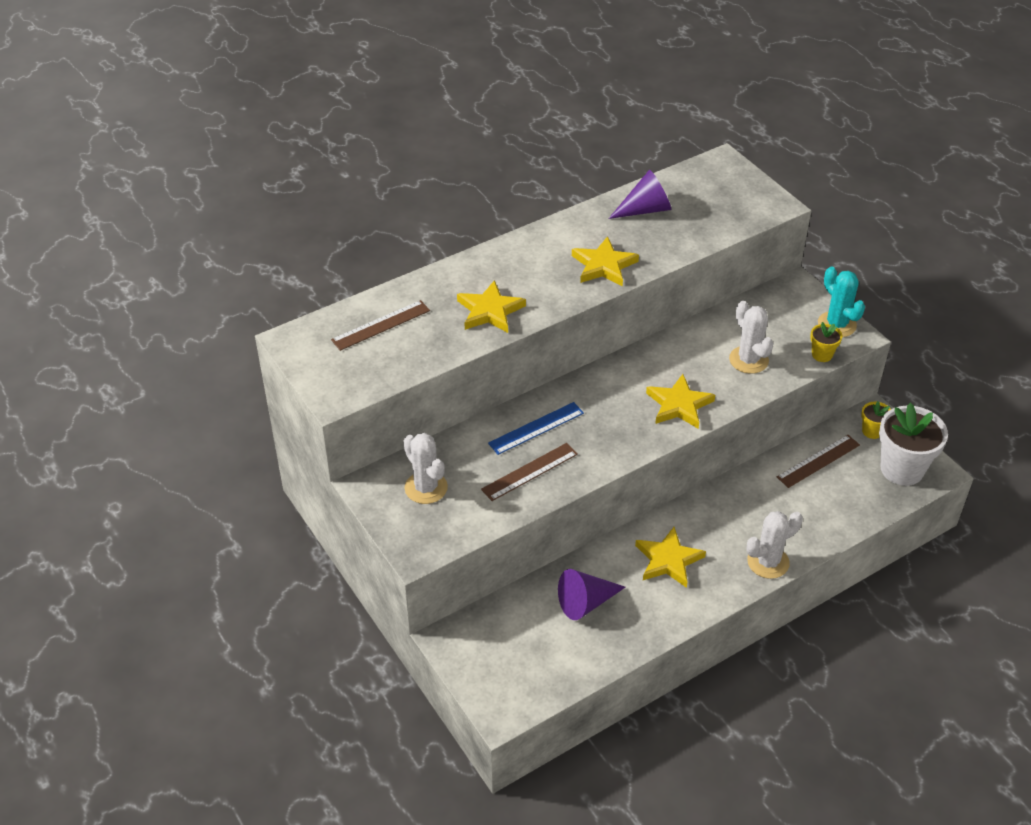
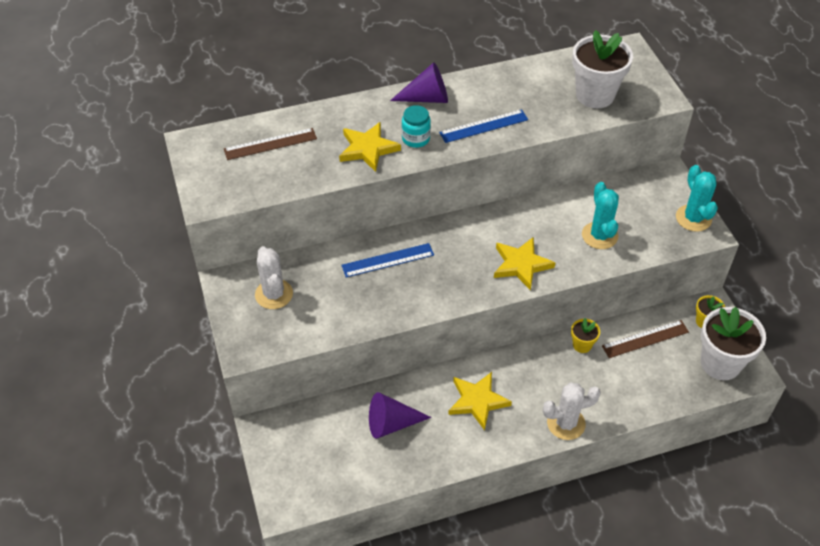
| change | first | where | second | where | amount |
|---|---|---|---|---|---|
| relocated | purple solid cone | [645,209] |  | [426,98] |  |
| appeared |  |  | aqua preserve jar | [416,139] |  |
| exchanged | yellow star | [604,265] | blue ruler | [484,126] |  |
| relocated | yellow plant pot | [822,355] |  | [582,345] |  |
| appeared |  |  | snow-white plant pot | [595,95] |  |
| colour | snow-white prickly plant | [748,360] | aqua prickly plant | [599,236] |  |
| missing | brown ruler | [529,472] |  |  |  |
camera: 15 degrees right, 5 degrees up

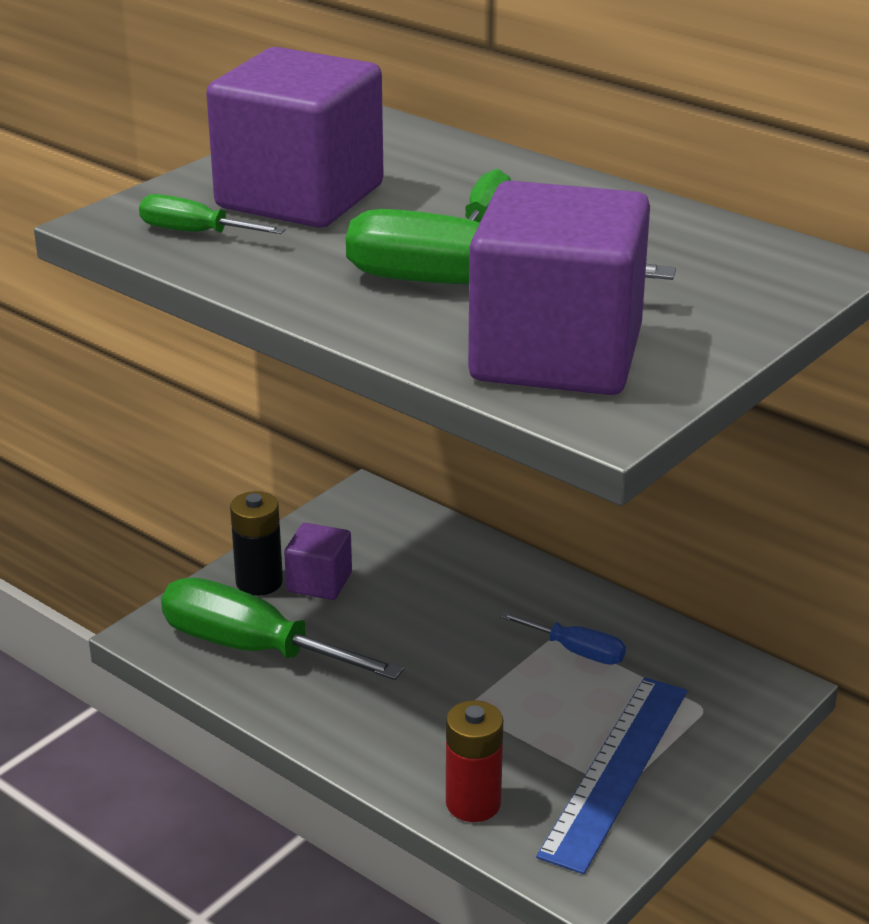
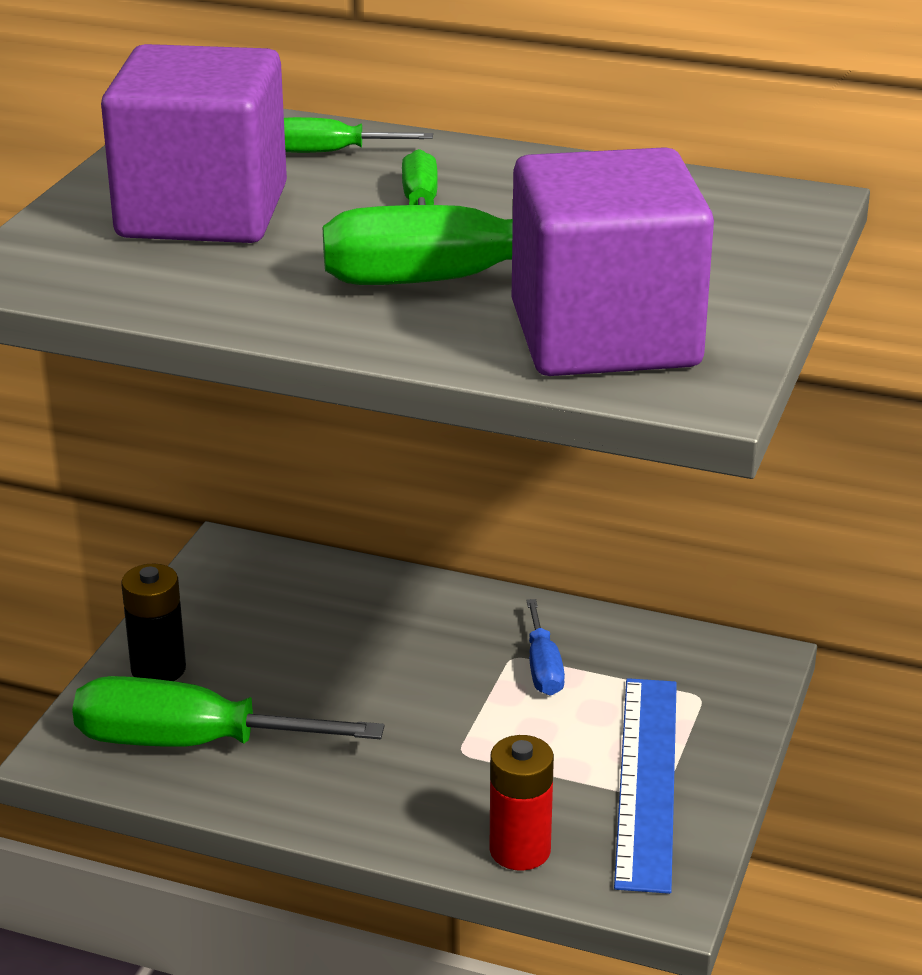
| change | first | where | second | where | amount |
|---|---|---|---|---|---|
| relocated | emerald screwdriver | [195,232] |  | [330,152] |  |
| spun | blue screwdriver | [576,651] |  | [543,668] | 75 degrees clockwise |
| missing | purple solid cube | [319,582] |  |  |  |
camera: 20 degrees left, 0 degrees up

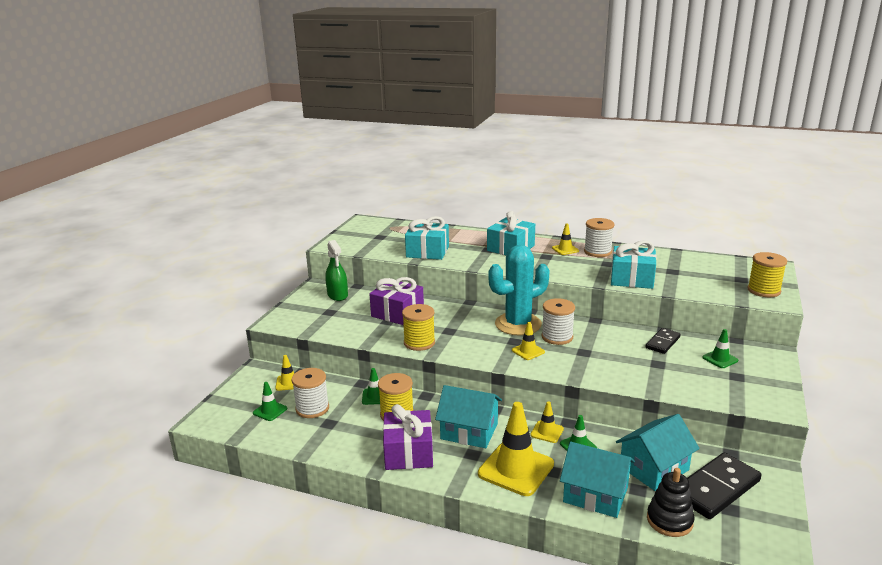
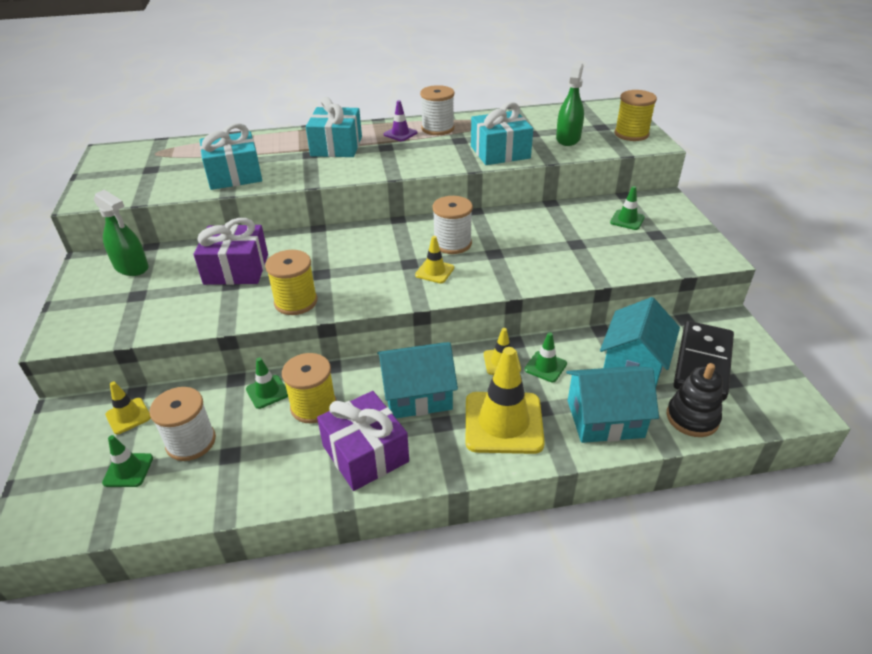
| change | first | where | second | where | amount |
|---|---|---|---|---|---|
| colour | yellow safety cone | [565,249] | purple safety cone | [400,134] |  |
| appeared |  |  | emerald spray bottle | [568,138] |  |
| missing | aqua prickly plant | [518,324] |  |  |  |
| missing | jet-black domino piece | [663,342] |  |  |  |
camera: 30 degrees left, 15 degrees up

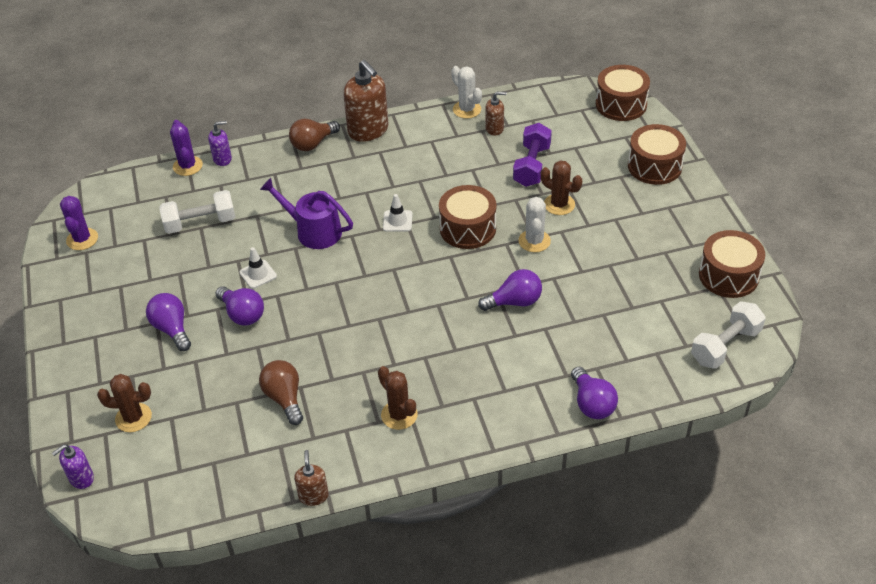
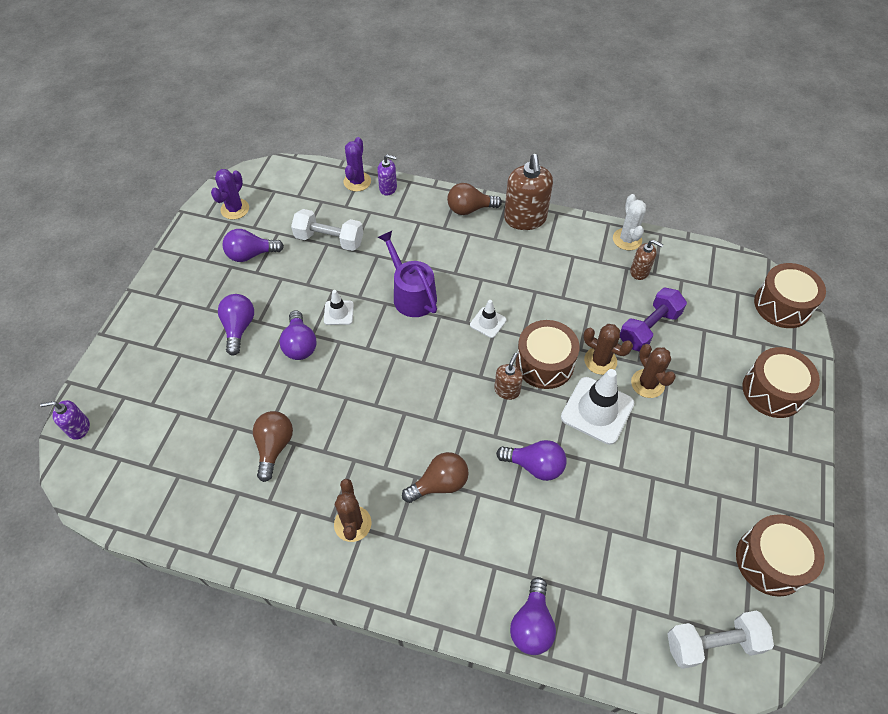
| change | first | where | second | where | amount |
|---|---|---|---|---|---|
| appeared |  |  | purple light bulb | [251,254] |  |
| appeared |  |  | brown light bulb | [440,484] |  |
| relocated | brown pump bottle | [313,495] |  | [507,390] |  |
| exchanged | snow-white prickly plant | [534,241] | snow-white safety cone | [597,410] |  |
| relocated | brown prickly plant | [133,418] |  | [600,361] |  |
camera: 30 degrees right, 10 degrees up

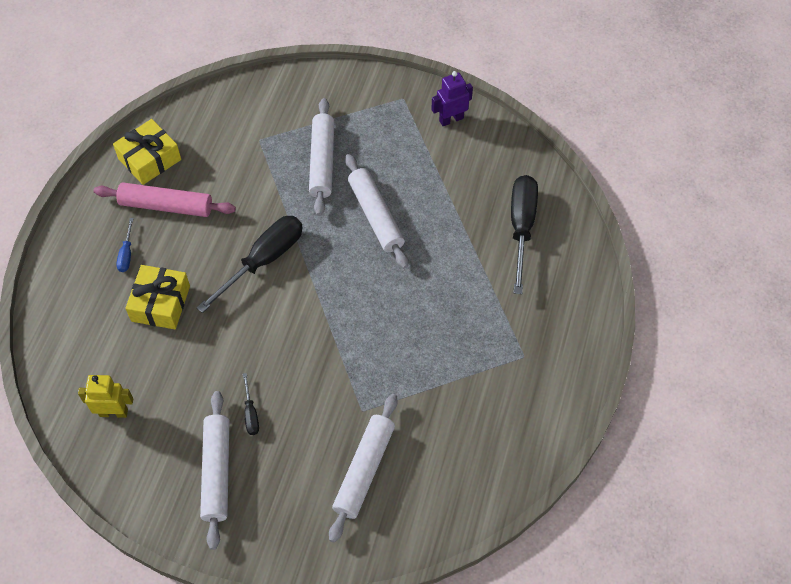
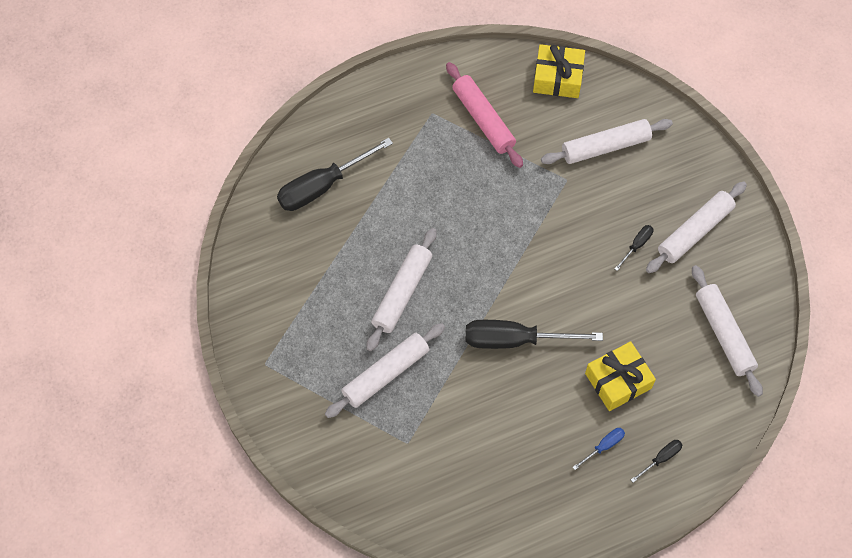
| change | first | where | second | where | amount |
|---|---|---|---|---|---|
| relocated | rose-pink pastry roller | [166,206] |  | [483,120] |  |
| relocated | yellow present | [149,159] |  | [557,78] |  |
| appeared |  |  | jet-black screwdriver | [661,458] |  |
| exchanged | yellow robot figure | [113,412] | snow-white pastry roller | [724,334] |  |
| missing | purple robot figure | [451,119] |  |  |  |
camera: 130 degrees left, 5 degrees up

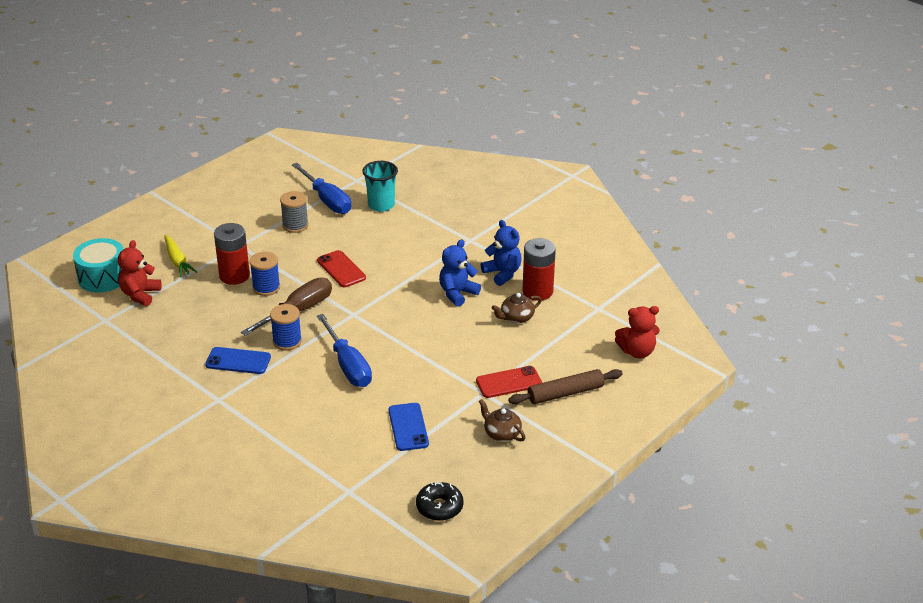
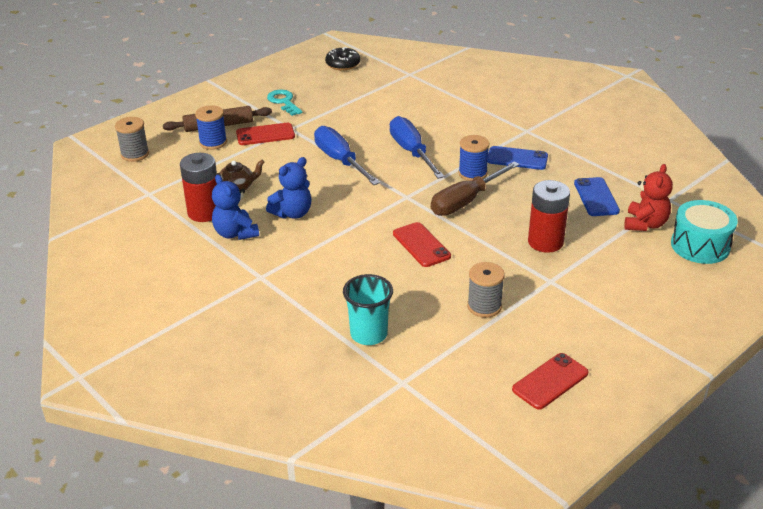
| change | first | where | second | where | amount |
|---|---|---|---|---|---|
| exchanged | red teddy | [637,351] | grey bobbin | [135,154] |  |
| relocated | blue bobbin | [266,287] |  | [213,142] |  |
| exchanged | brown tea pot | [501,433] | aqua key | [283,102] |  |
| relocated | blue screwdriver | [327,200] |  | [340,160] |  |
| appeared |  |  | red phone | [550,381] |  |
| relocated | blue phone | [408,427] |  | [596,197] |  |
| missing | yellow carrot | [177,261] |  |  |  |
camera: 175 degrees left, 0 degrees up

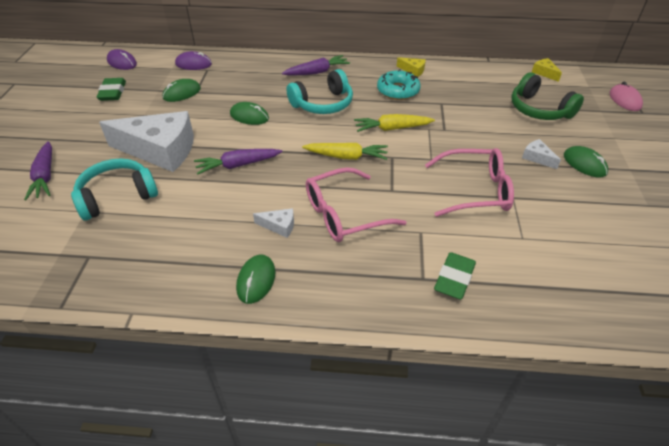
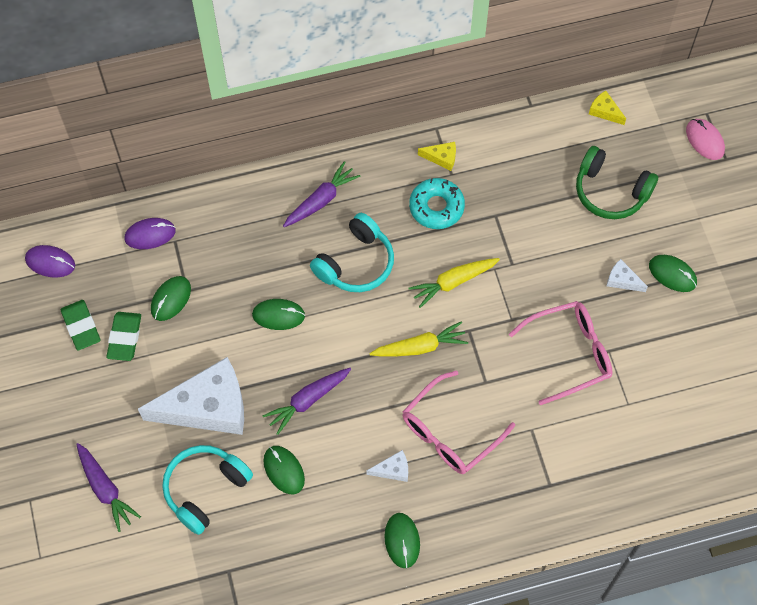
| change | first | where | second | where | amount |
|---|---|---|---|---|---|
| relocated | emerald pencil eraser | [454,278] |  | [124,338] |  |
| appeared |  |  | emerald PC mouse | [284,470] |  |
camera: 20 degrees left, 20 degrees up

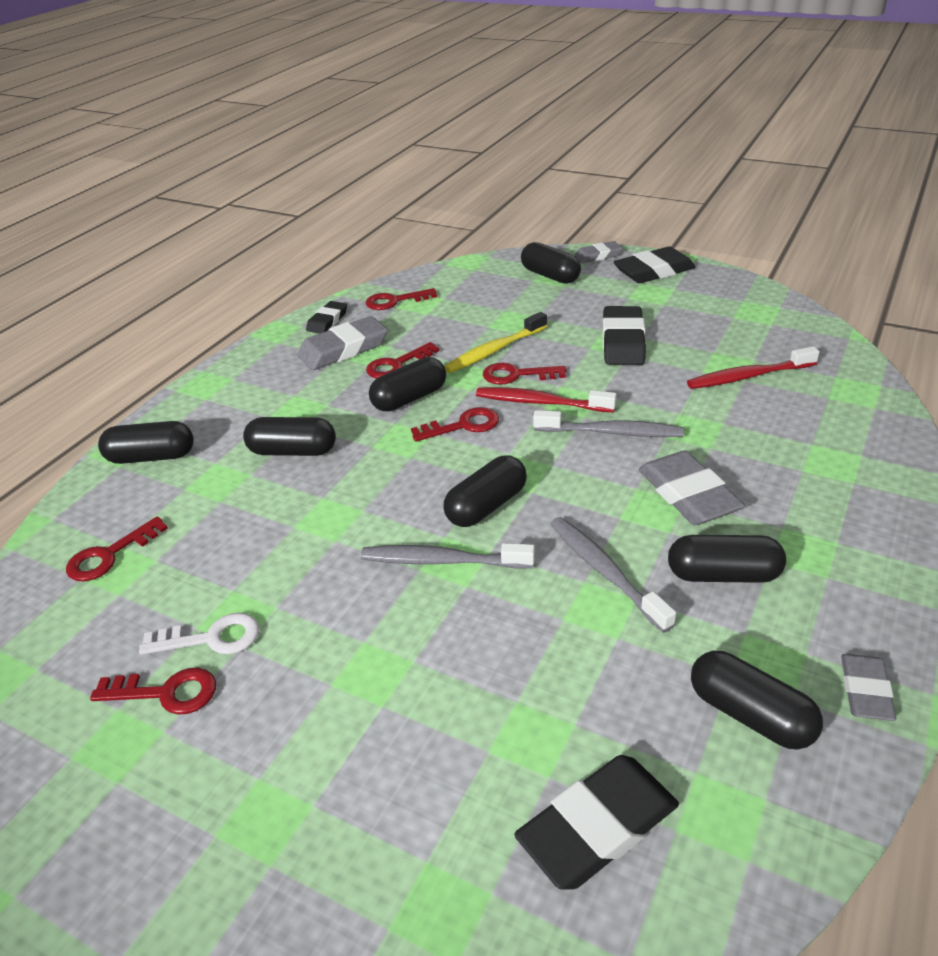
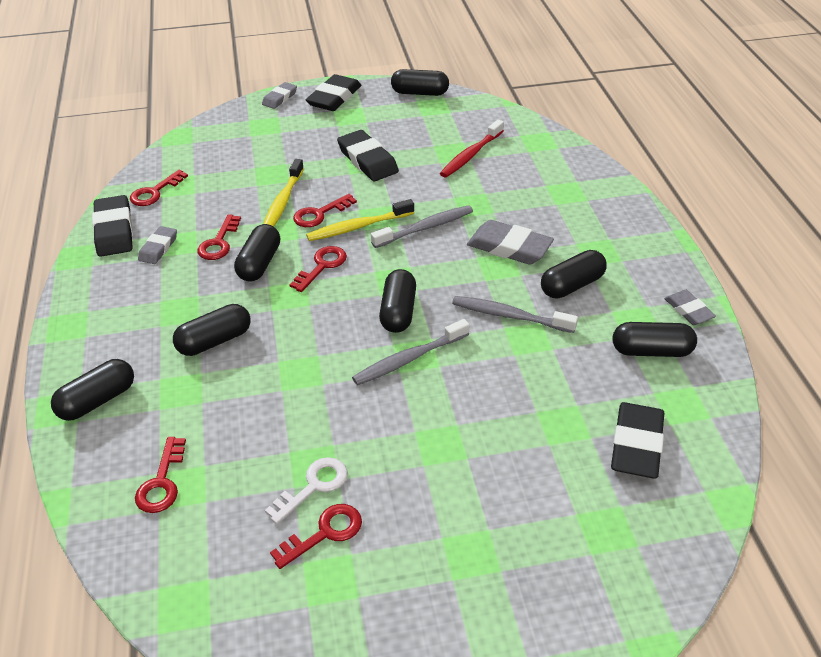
| change | first | where | second | where | amount |
|---|---|---|---|---|---|
| size | jet-black pencil eraser | [327,321] |  | [114,230] | x1.68 |
| size | grey pencil eraser | [343,349] |  | [158,248] | x0.60 |
| colour | red toothbrush | [541,402] | yellow toothbrush | [358,227] |  |
| relocated | jet-black pill | [550,276] |  | [420,93] |  |
camera: 40 degrees left, 5 degrees up

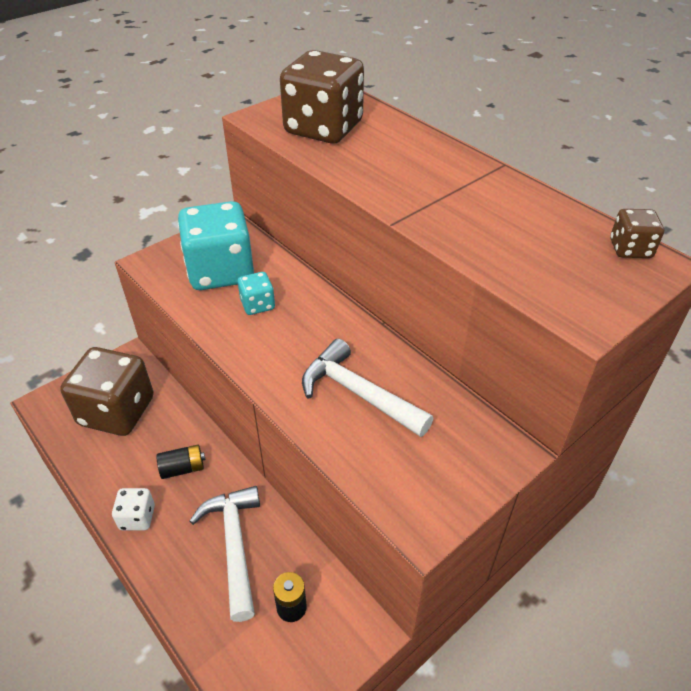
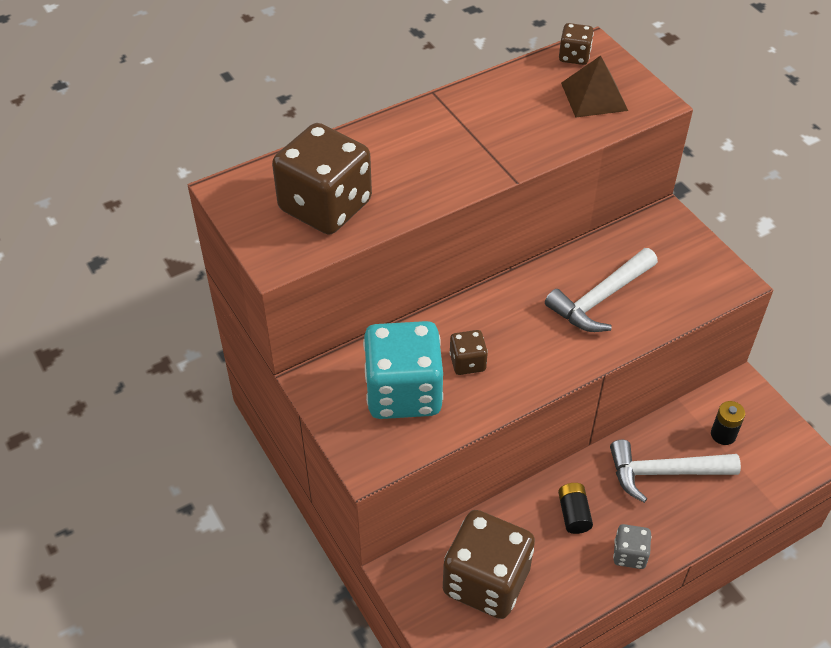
| change | first | where | second | where | amount |
|---|---|---|---|---|---|
| colour | aqua game die | [257,305] | brown game die | [467,362] |  |
| appeared |  |  | brown pyramid shape | [594,96] |  |
| colour | snow-white game die | [137,517] | grey game die | [629,554] |  |
camera: 80 degrees left, 5 degrees up

